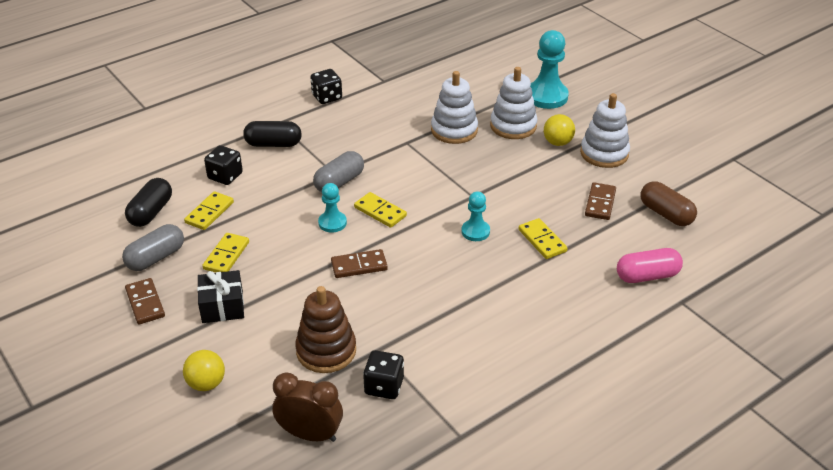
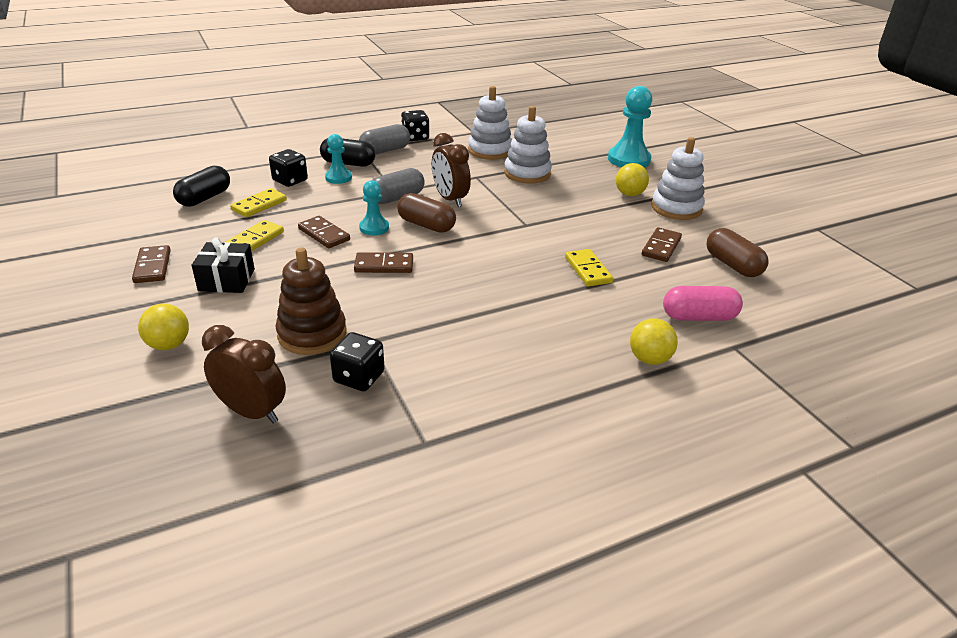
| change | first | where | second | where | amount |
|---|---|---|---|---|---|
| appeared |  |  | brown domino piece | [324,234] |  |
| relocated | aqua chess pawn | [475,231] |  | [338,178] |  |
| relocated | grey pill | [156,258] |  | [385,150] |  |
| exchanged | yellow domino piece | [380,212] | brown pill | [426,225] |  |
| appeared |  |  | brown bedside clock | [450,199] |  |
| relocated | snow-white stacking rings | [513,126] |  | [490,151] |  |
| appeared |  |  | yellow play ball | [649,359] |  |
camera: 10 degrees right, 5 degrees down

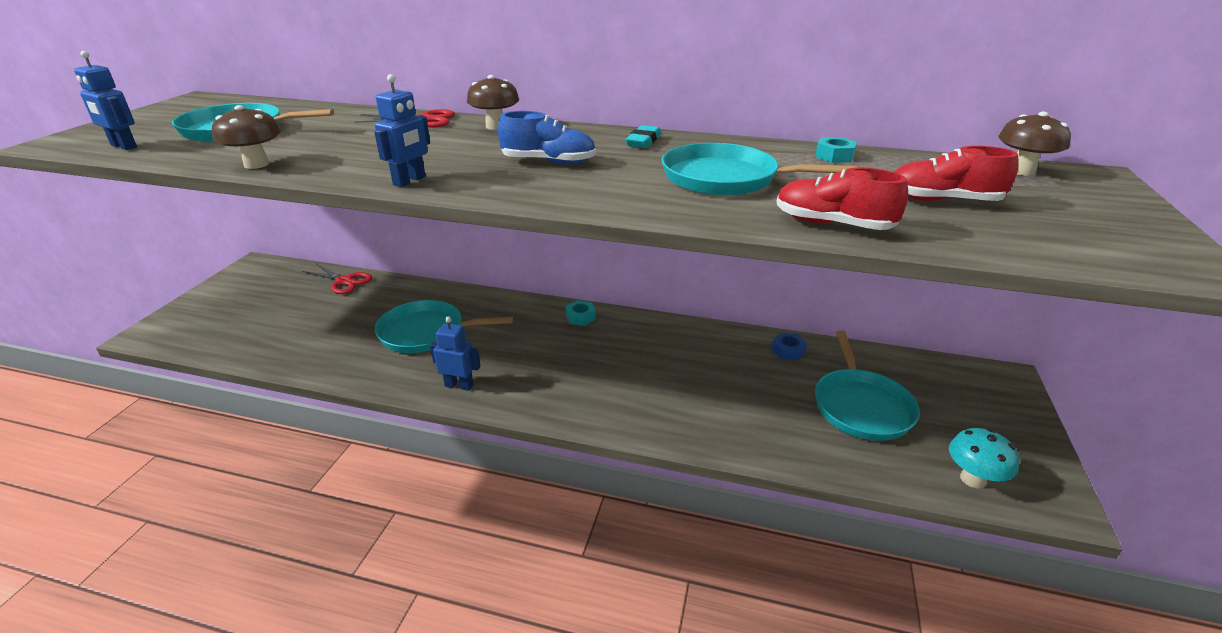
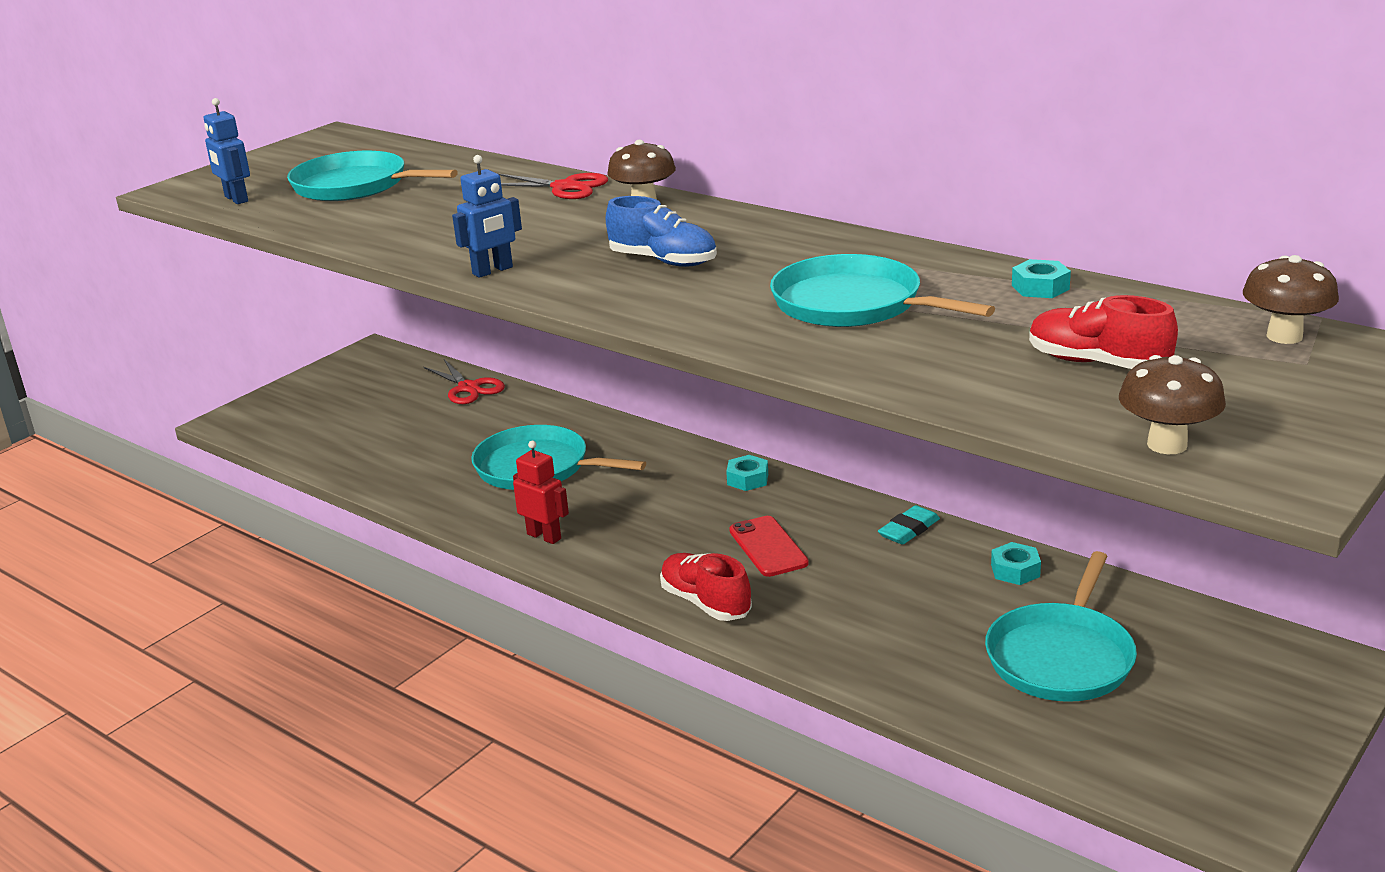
| change | first | where | second | where | amount |
|---|---|---|---|---|---|
| colour | blue robot figure | [459,385] | red robot figure | [544,536] |  |
| relocated | red shoe | [832,224] |  | [705,603] |  |
| appeared |  |  | red phone | [768,547] |  |
| relocated | aqua pencil eraser | [643,141] |  | [909,530] |  |
| colour | blue nut | [788,351] | aqua nut | [1015,570] |  |
| relocated | brown fungus | [256,164] |  | [1167,445] |  |
| missing | aqua fungus | [972,479] |  |  |  |
camera: 25 degrees right, 5 degrees down

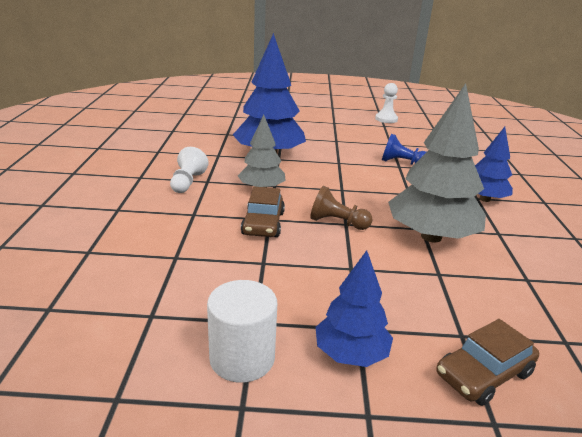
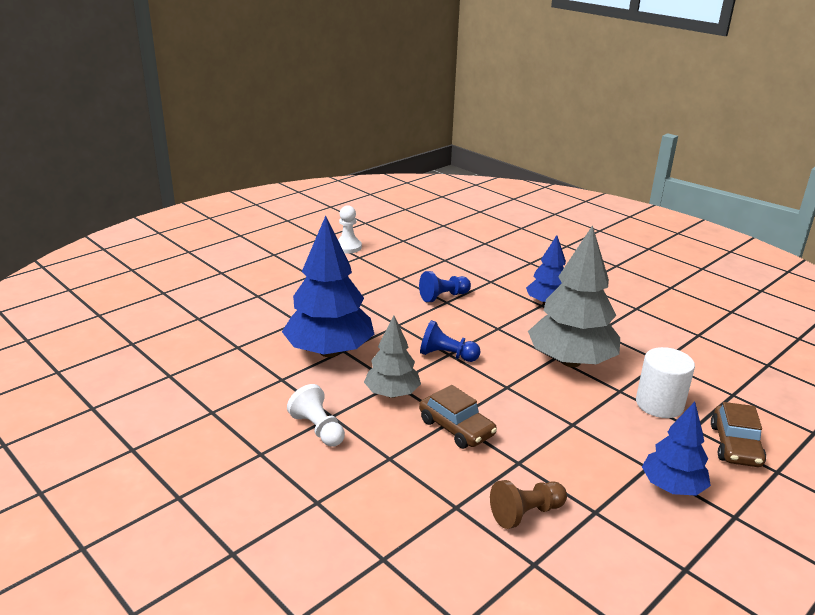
| change | first | where | second | where | amount |
|---|---|---|---|---|---|
| appeared |  |  | blue chess pawn | [446,355] |  |
| relocated | brown chess pawn | [337,223] |  | [526,513] |  |
| relocated | snow-white solid cylinder | [242,358] |  | [659,404] |  |
camera: 45 degrees left, 0 degrees up

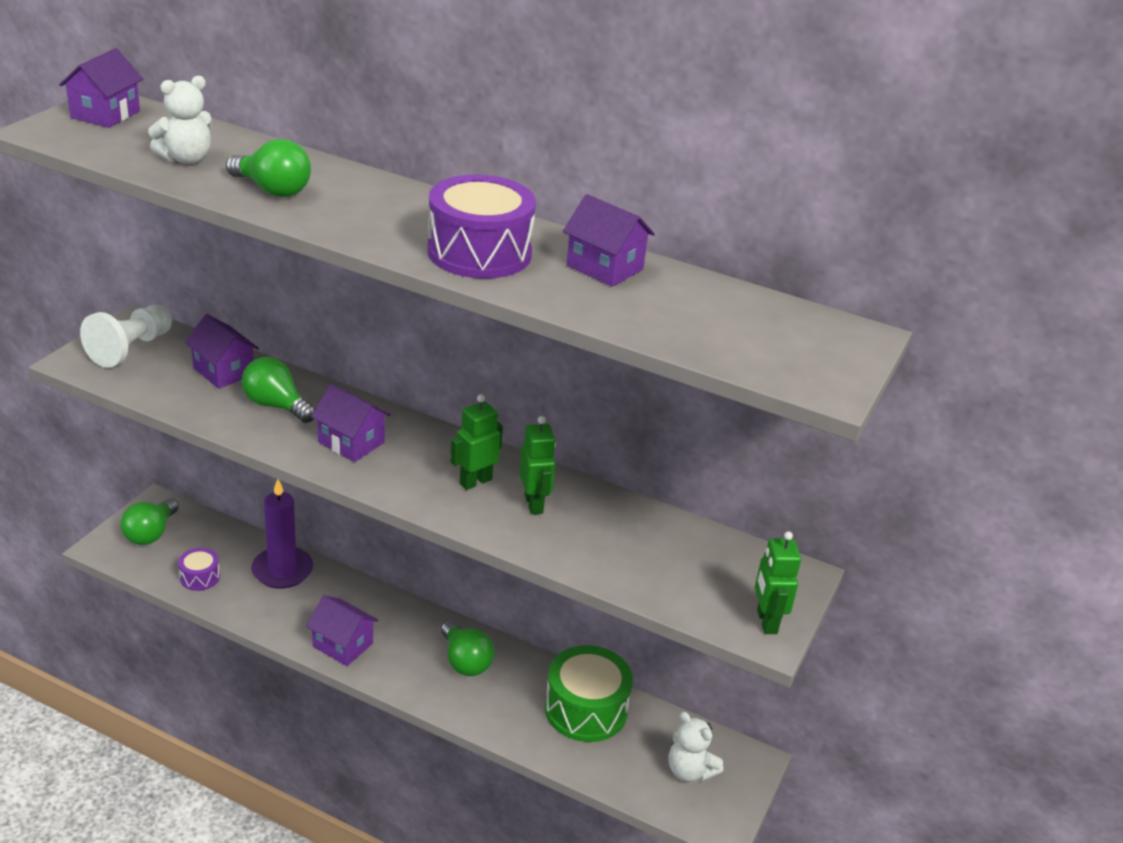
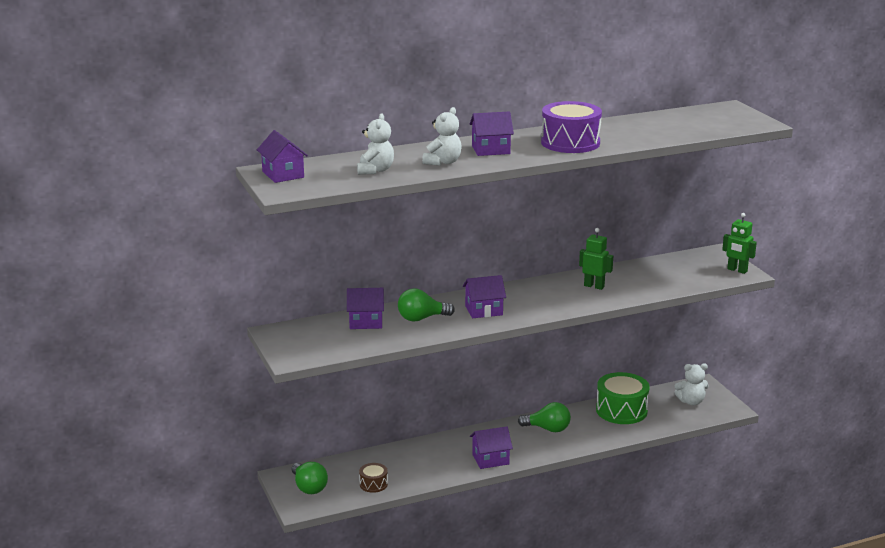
| change | first | where | second | where | amount |
|---|---|---|---|---|---|
| colour | purple drum | [200,577] | brown drum | [373,484] |  |
| exchanged | emerald light bulb | [272,190] | snow-white teddy | [443,162] |  |
| relocated | purple toy house | [604,267] |  | [491,150] |  |
| missing | snow-white chess pawn | [130,349] |  |  |  |
| missing | purple pillar candle | [282,570] |  |  |  |
| missing | emerald robot figure | [475,481] |  |  |  |
camera: 45 degrees left, 10 degrees down

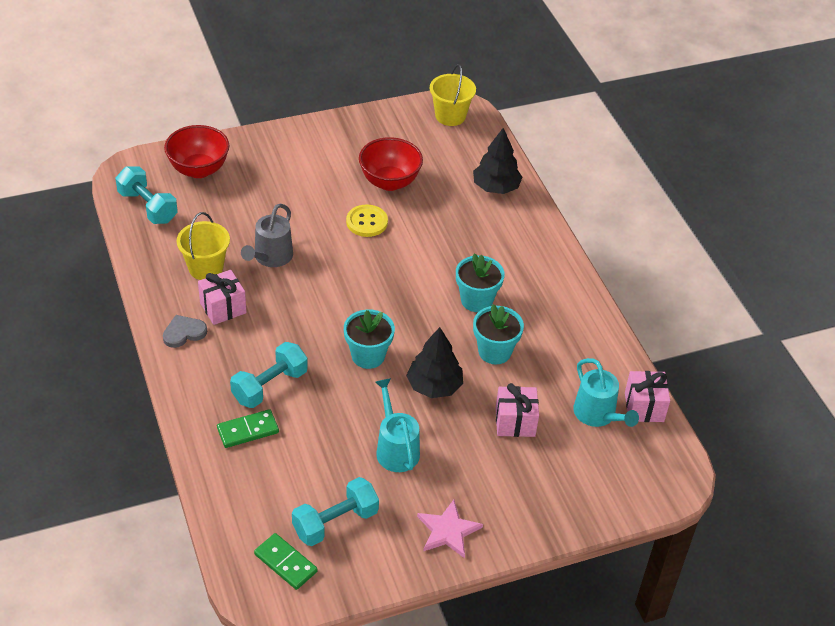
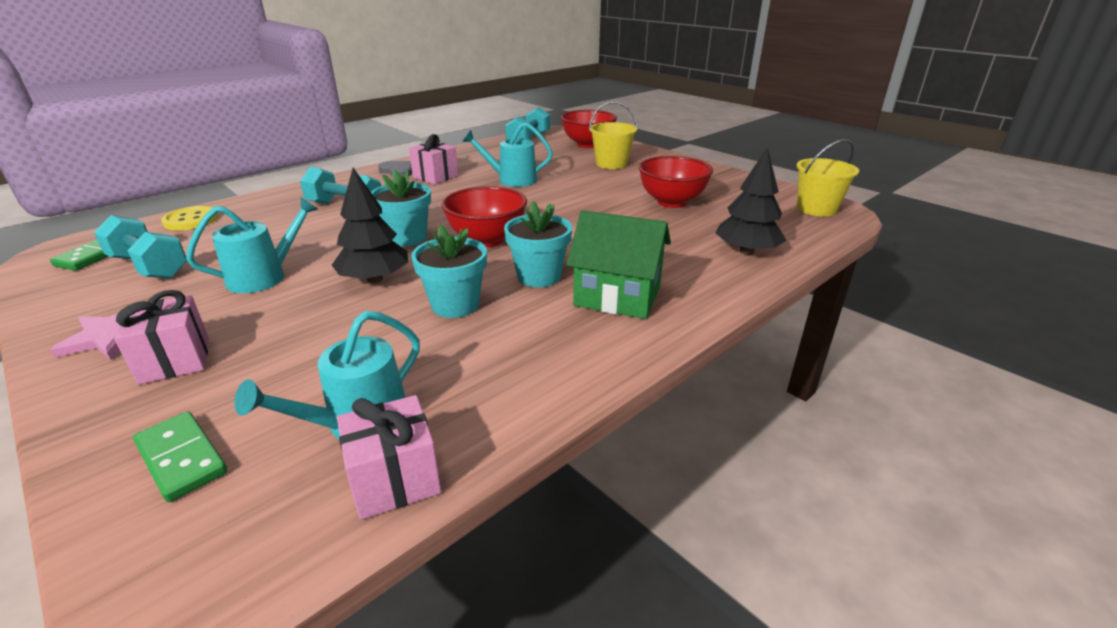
| change | first | where | second | where | amount |
|---|---|---|---|---|---|
| relocated | rose-pink present | [515,422] |  | [175,360] |  |
| relocated | emerald domino piece | [248,430] |  | [181,458] |  |
| relocated | yellow button | [367,222] |  | [191,220] |  |
| appeared |  |  | red deep dish | [487,240] |  |
| colour | grey sprinkling can | [270,257] | aqua sprinkling can | [512,180] |  |
| appeared |  |  | emerald toy house | [617,296] |  |
| relocated | yellow sand bucket | [205,268] |  | [611,164] |  |
camera: 70 degrees right, 15 degrees down

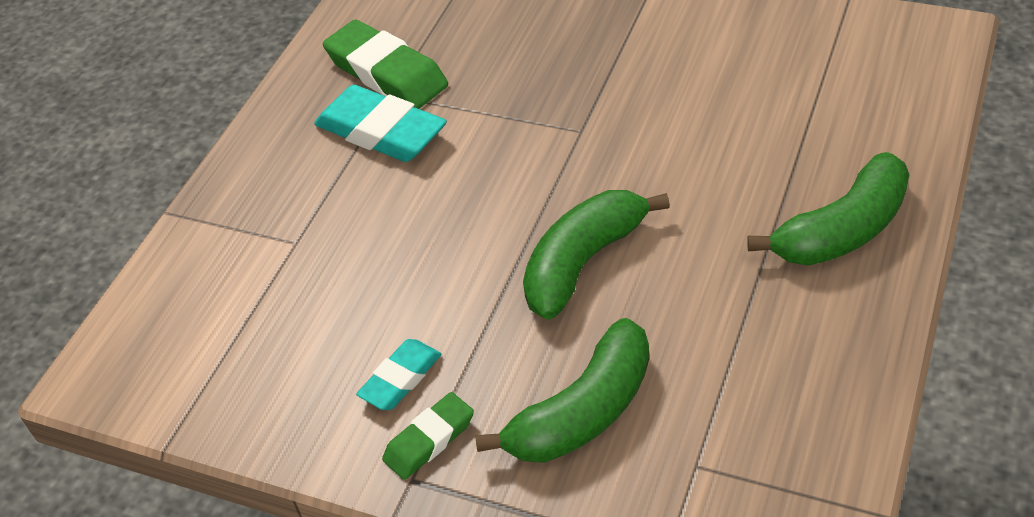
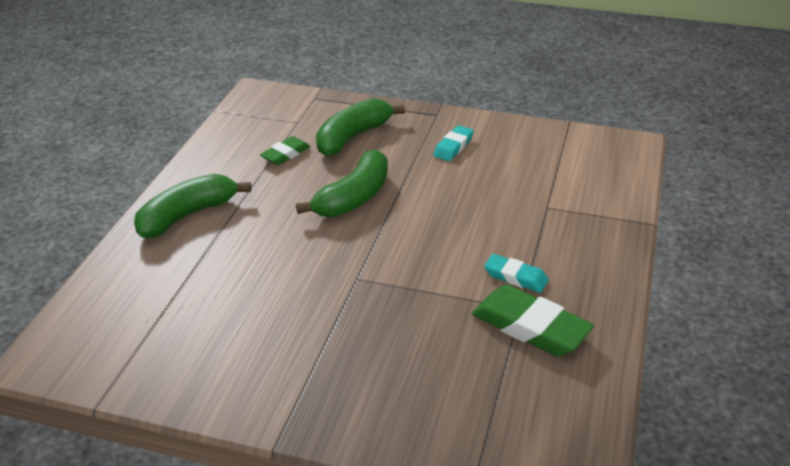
| change | first | where | second | where | amount |
|---|---|---|---|---|---|
| relocated | emerald pencil eraser | [429,440] |  | [285,154] |  |
| size | aqua pencil eraser | [381,132] |  | [515,277] | x0.57 |
camera: 170 degrees right, 10 degrees down

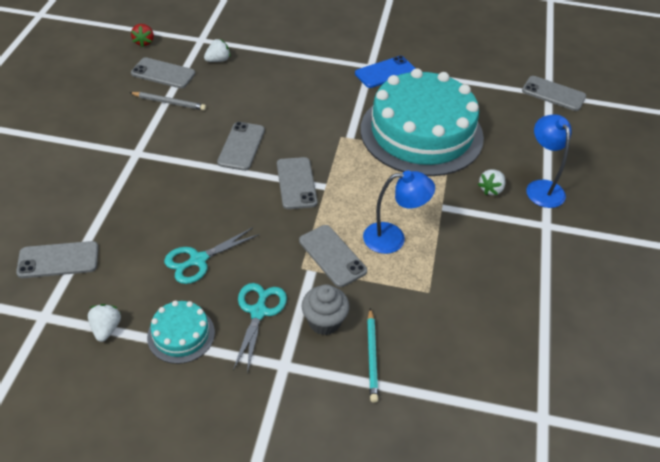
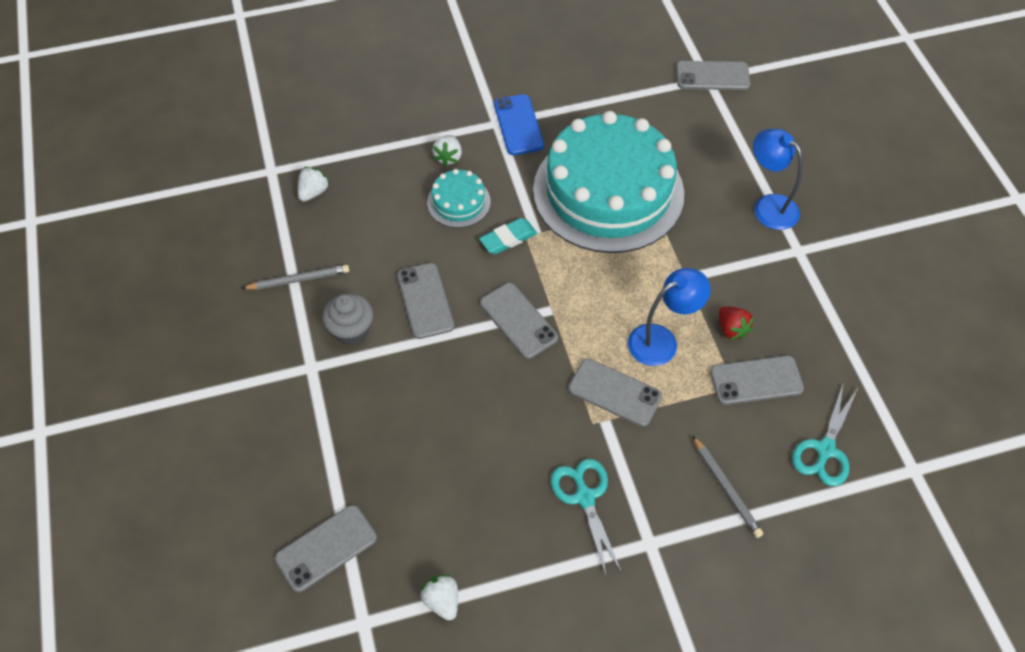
| change | first | where | second | where | amount |
|---|---|---|---|---|---|
| relocated | grey fairy cake | [324,322] |  | [351,331] |  |
| relocated | aqua cake | [181,334] |  | [458,202] |  |
| relocated | snow-white strawberry | [491,189] |  | [448,157] |  |
| appeared |  |  | aqua pencil eraser | [508,239] |  |
| spun | blue phone | [385,72] |  | [518,125] | 45 degrees counterclockwise |
| colour | aqua pencil | [372,357] | grey pencil | [726,488] |  |
| relocated | grey phone | [163,73] |  | [756,380] |  |
| relocated | red strawberry | [144,42] |  | [732,329] |  |
| relocated | aqua scissors | [198,260] |  | [825,449] |  |
camera: 25 degrees left, 10 degrees up

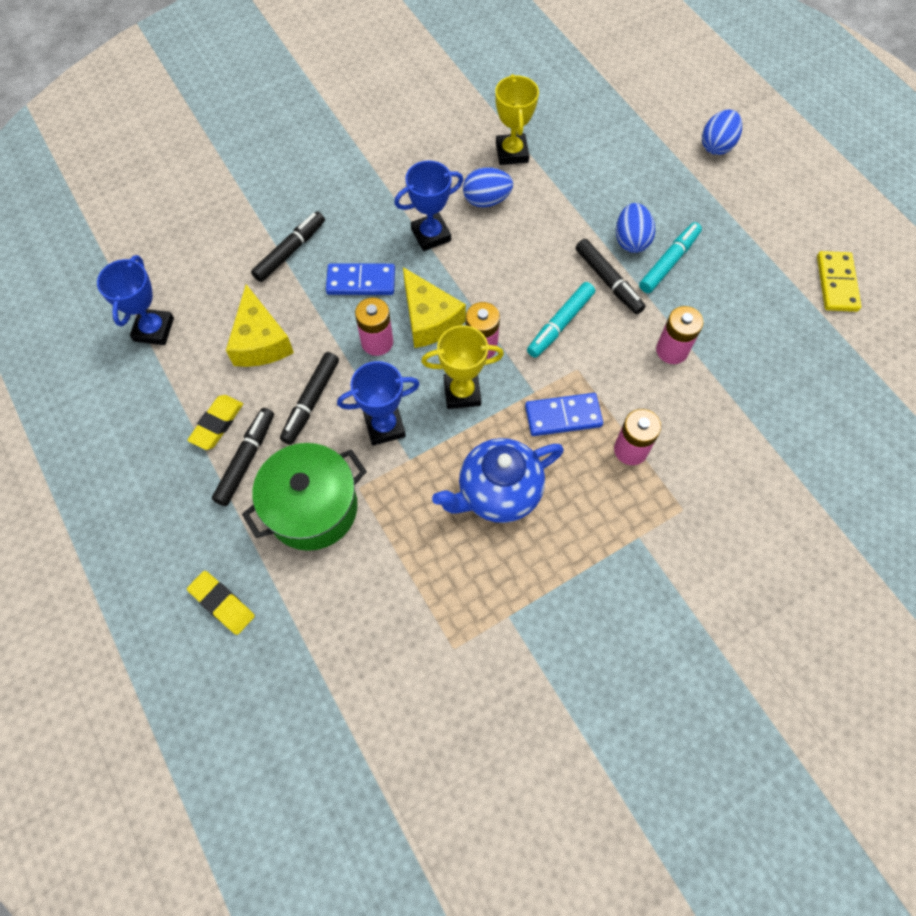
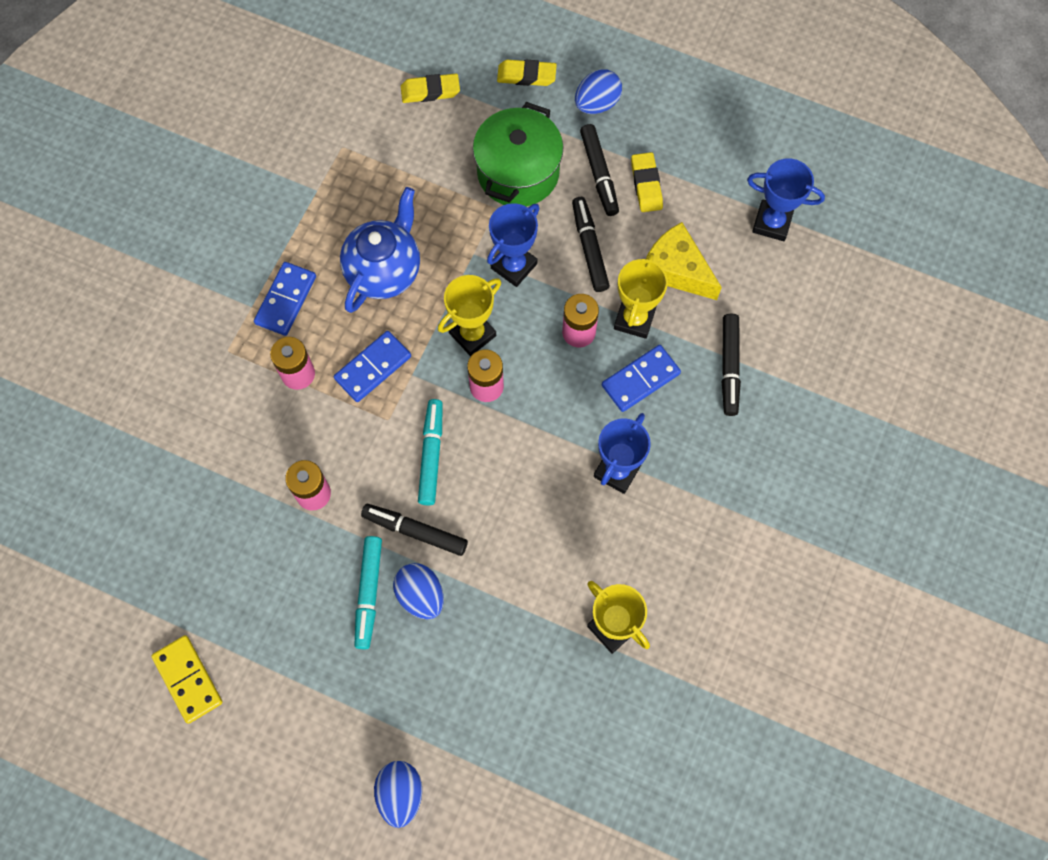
| change | first | where | second | where | amount |
|---|---|---|---|---|---|
| appeared |  |  | blue domino piece | [286,300] |  |
| appeared |  |  | yellow pencil eraser | [430,91] |  |
| relocated | blue toy egg | [486,200] |  | [597,103] |  |
| appeared |  |  | yellow trophy | [634,319] |  |
| spun | blue trophy | [154,329] |  | [772,223] | 45 degrees counterclockwise |
| missing | yellow cheese wedge | [429,319] |  |  |  |
camera: 145 degrees right, 5 degrees up

